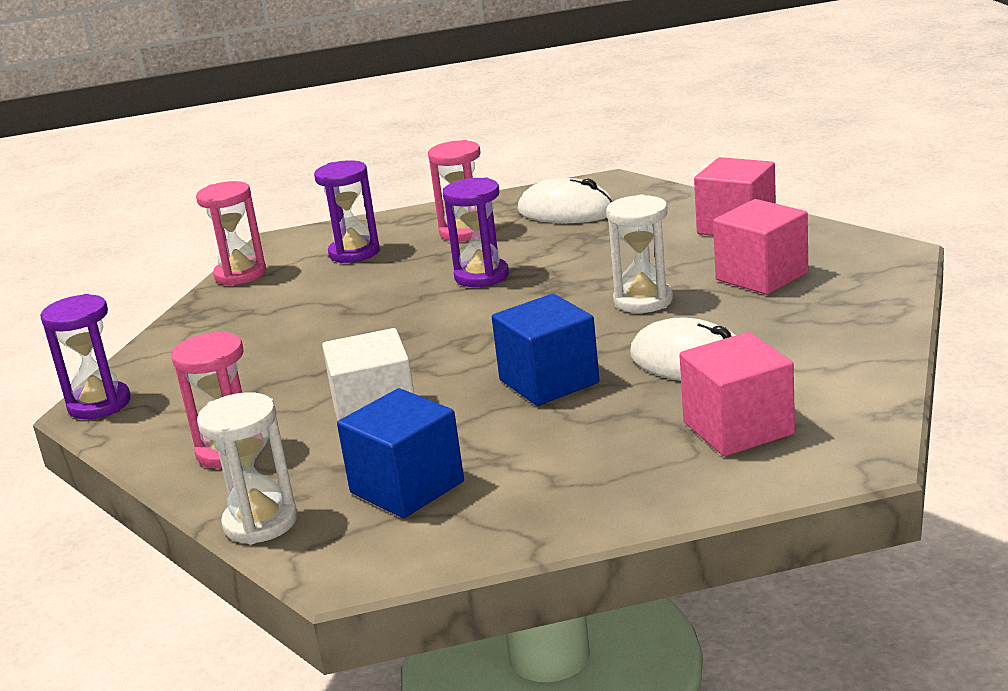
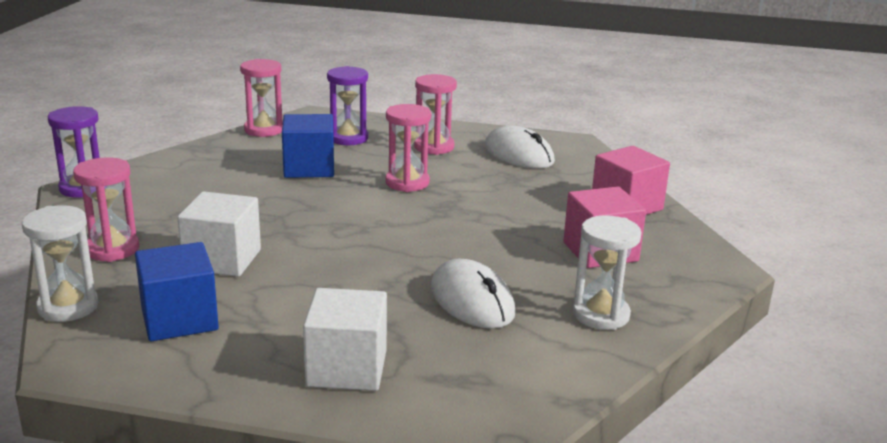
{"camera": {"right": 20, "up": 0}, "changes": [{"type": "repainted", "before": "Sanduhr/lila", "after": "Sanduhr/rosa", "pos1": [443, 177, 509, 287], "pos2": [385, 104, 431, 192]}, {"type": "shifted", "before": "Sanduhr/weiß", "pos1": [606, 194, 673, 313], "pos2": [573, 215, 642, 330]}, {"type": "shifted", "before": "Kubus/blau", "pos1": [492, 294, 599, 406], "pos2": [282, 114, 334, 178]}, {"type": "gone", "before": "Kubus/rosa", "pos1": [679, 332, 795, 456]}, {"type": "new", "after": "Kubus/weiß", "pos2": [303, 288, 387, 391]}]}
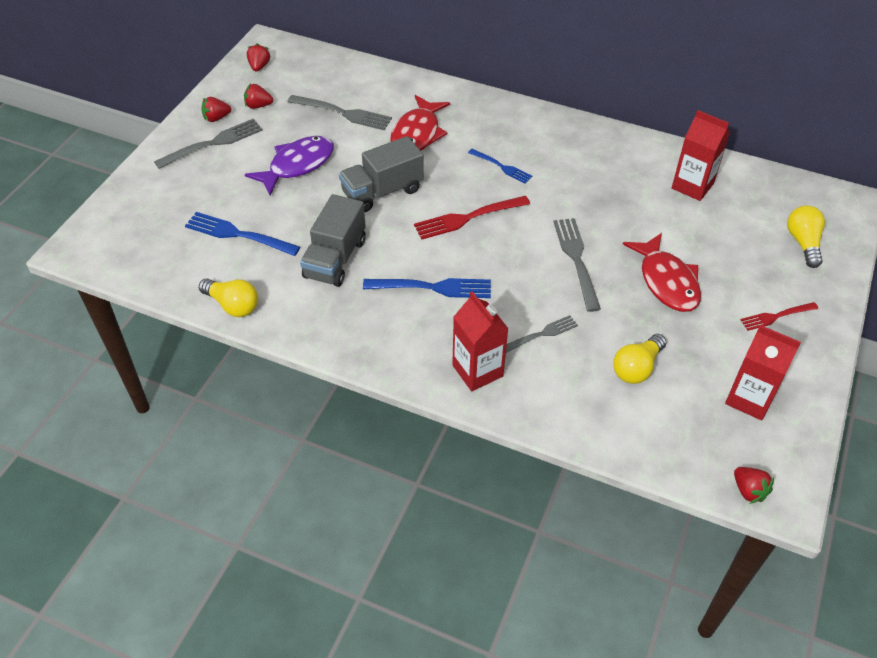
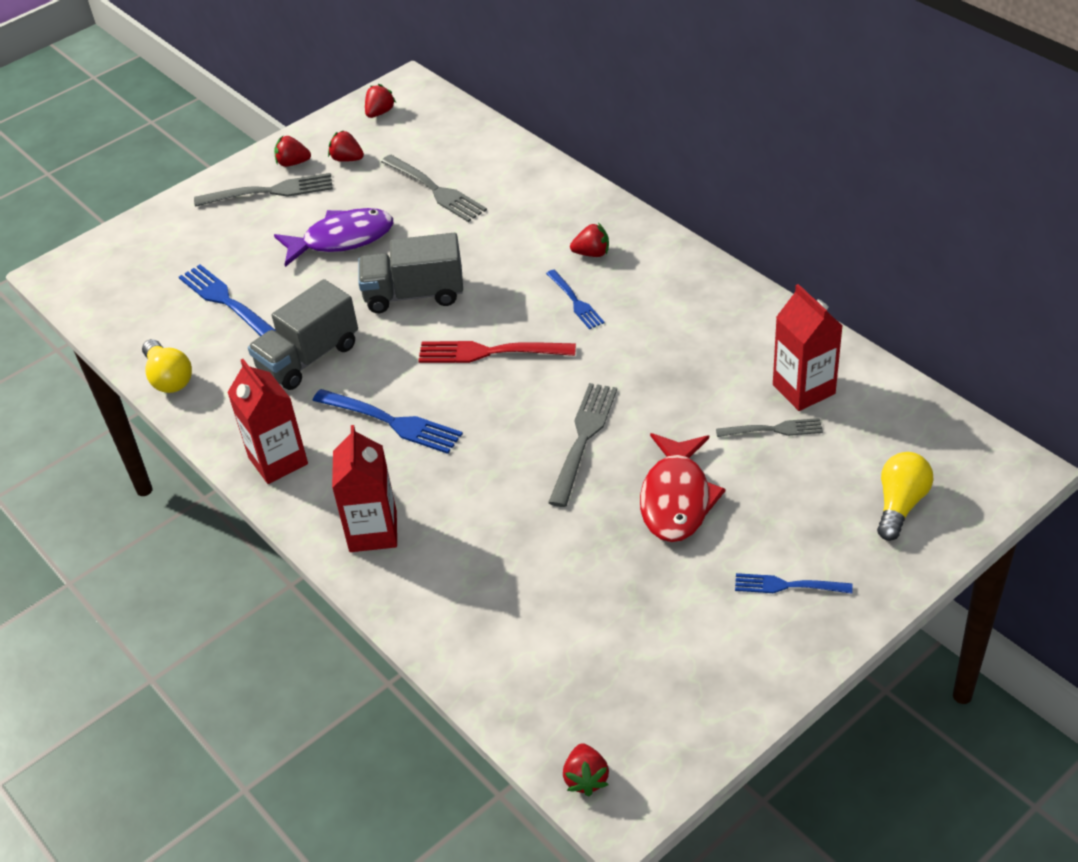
{"camera": {"right": 30, "up": -5}, "changes": [{"type": "gone", "before": "Fisch/rot", "pos1": [390, 95, 450, 151]}, {"type": "repainted", "before": "Gabel/rot", "after": "Gabel/blau", "pos1": [740, 302, 819, 331], "pos2": [735, 573, 853, 594]}, {"type": "shifted", "before": "Gabel/grau", "pos1": [506, 315, 578, 353], "pos2": [716, 418, 823, 437]}, {"type": "shifted", "before": "Getränkekarton/rot", "pos1": [725, 325, 801, 420], "pos2": [227, 359, 308, 484]}, {"type": "gone", "before": "Glühbirne/gelb", "pos1": [613, 334, 666, 384]}, {"type": "new", "after": "Erdbeere/rot", "pos2": [570, 223, 609, 257]}]}
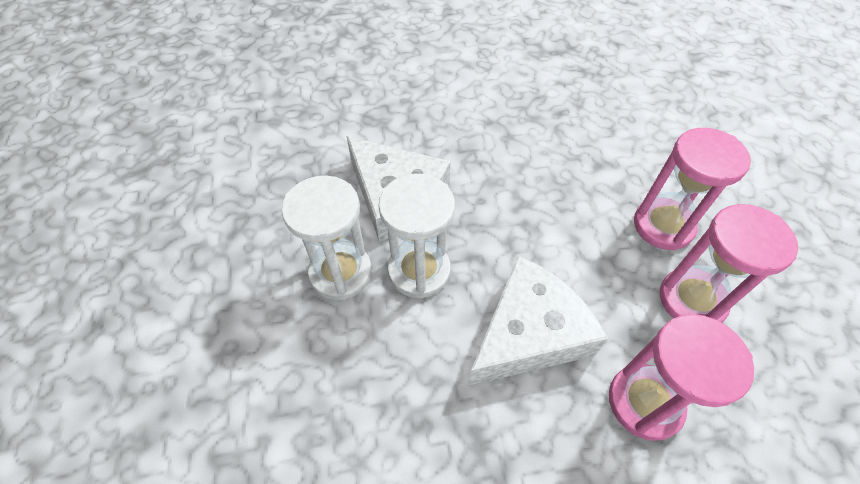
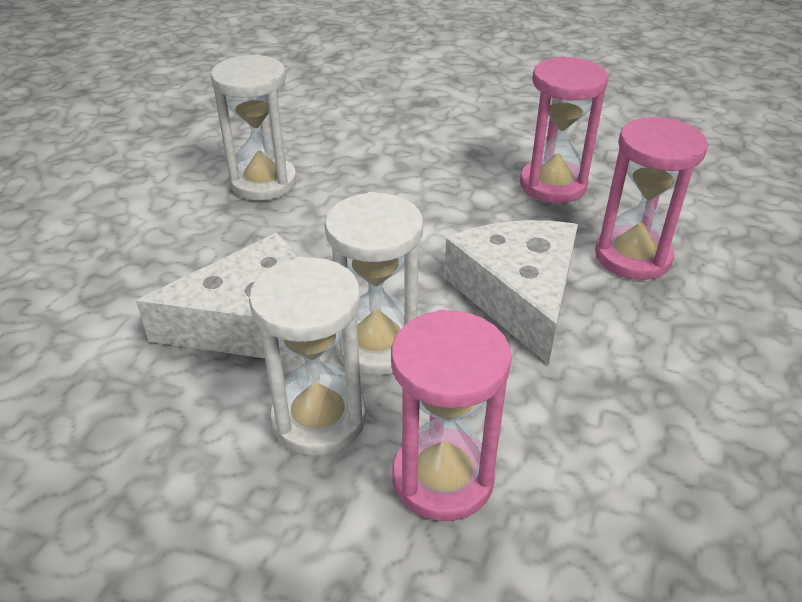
{"camera": {"right": -60, "up": -15}, "changes": [{"type": "shifted", "before": "Sanduhr/rosa", "pos1": [634, 128, 751, 250], "pos2": [391, 310, 512, 521]}, {"type": "new", "after": "Sanduhr/weiß", "pos2": [211, 54, 297, 200]}]}
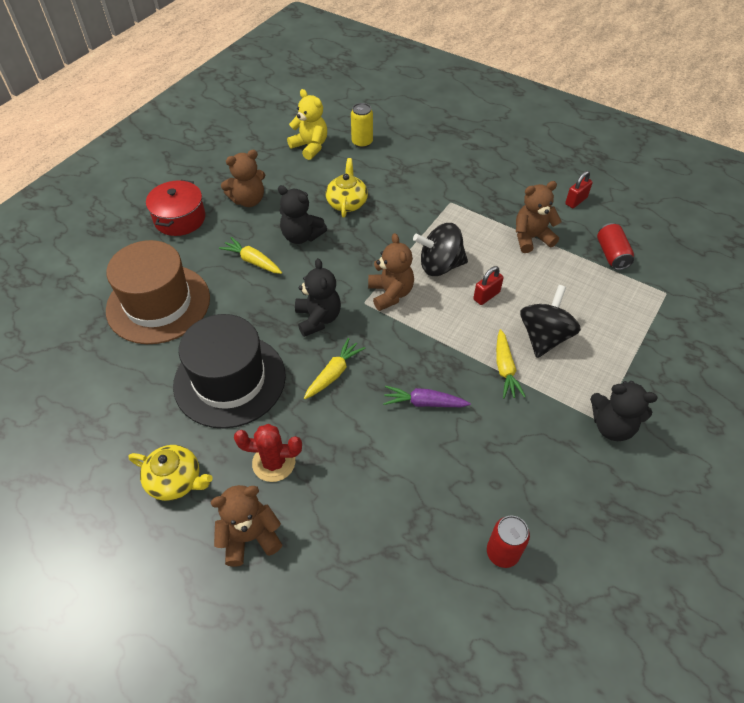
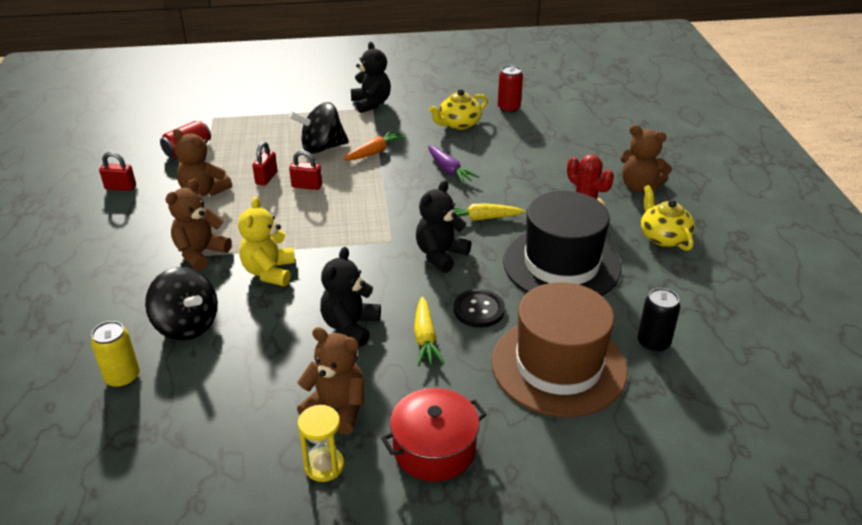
{"camera": {"right": -130, "up": -15}, "changes": [{"type": "shifted", "before": "Teddybär/gelb", "pos1": [287, 89, 327, 160], "pos2": [238, 197, 295, 286]}, {"type": "shifted", "before": "Teekanne/gelb", "pos1": [326, 158, 368, 217], "pos2": [429, 89, 488, 130]}, {"type": "rotated", "before": "Teddybär/schwarz", "pos1": [278, 185, 327, 244], "pos2": [320, 247, 381, 347], "turn": -150}, {"type": "shifted", "before": "Kreisel/schwarz", "pos1": [413, 223, 468, 276], "pos2": [145, 267, 218, 340]}, {"type": "shifted", "before": "Teddybär/braun", "pos1": [368, 233, 414, 311], "pos2": [165, 179, 232, 271]}, {"type": "repainted", "before": "Karotte/gelb", "after": "Karotte/orange", "pos1": [496, 329, 526, 399], "pos2": [343, 130, 406, 160]}, {"type": "new", "after": "Vorhängeschloss/rot", "pos2": [252, 142, 278, 186]}, {"type": "new", "after": "Dose/schwarz", "pos2": [637, 288, 681, 353]}, {"type": "new", "after": "Knopf/schwarz", "pos2": [454, 289, 505, 328]}, {"type": "new", "after": "Sanduhr/gelb", "pos2": [298, 405, 344, 482]}]}
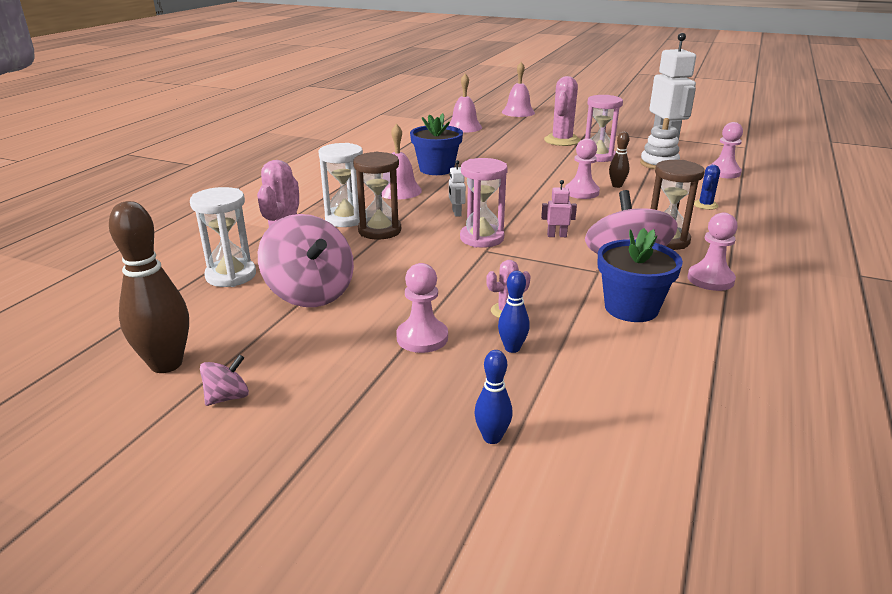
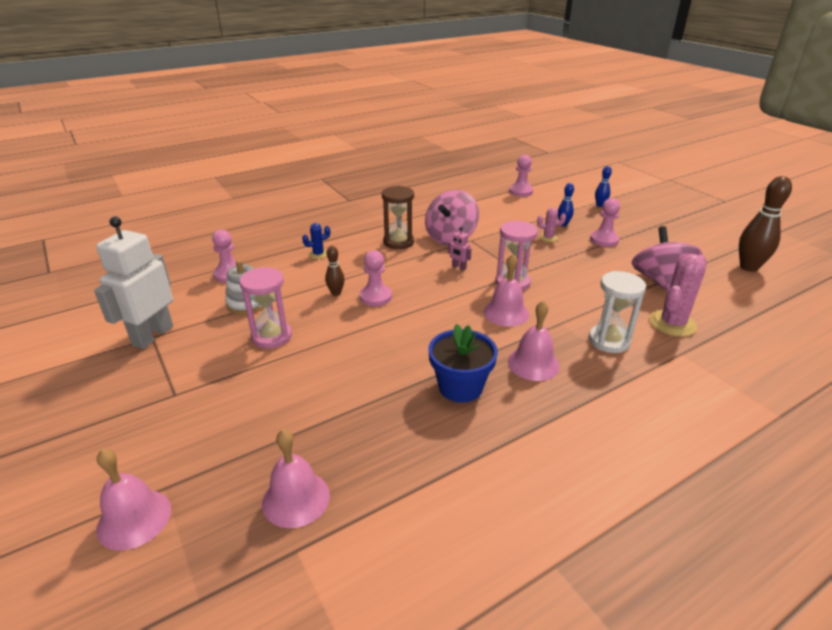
{"camera": {"right": -145, "up": 5}, "changes": [{"type": "gone", "before": "Kaktus/rosa", "pos1": [544, 76, 580, 146]}, {"type": "gone", "before": "Sanduhr/braun", "pos1": [353, 152, 401, 240]}, {"type": "swapped", "before": "Roboter/weiß", "after": "Glocke/rosa", "pos1": [449, 160, 466, 217], "pos2": [483, 254, 529, 326]}, {"type": "gone", "before": "Sanduhr/weiß", "pos1": [190, 187, 256, 287]}, {"type": "shifted", "before": "Bauer/rosa", "pos1": [687, 213, 738, 291], "pos2": [509, 155, 533, 197]}, {"type": "gone", "before": "Blumentopf/blau", "pos1": [598, 228, 683, 322]}, {"type": "gone", "before": "Kreisel/rosa", "pos1": [200, 354, 249, 406]}]}
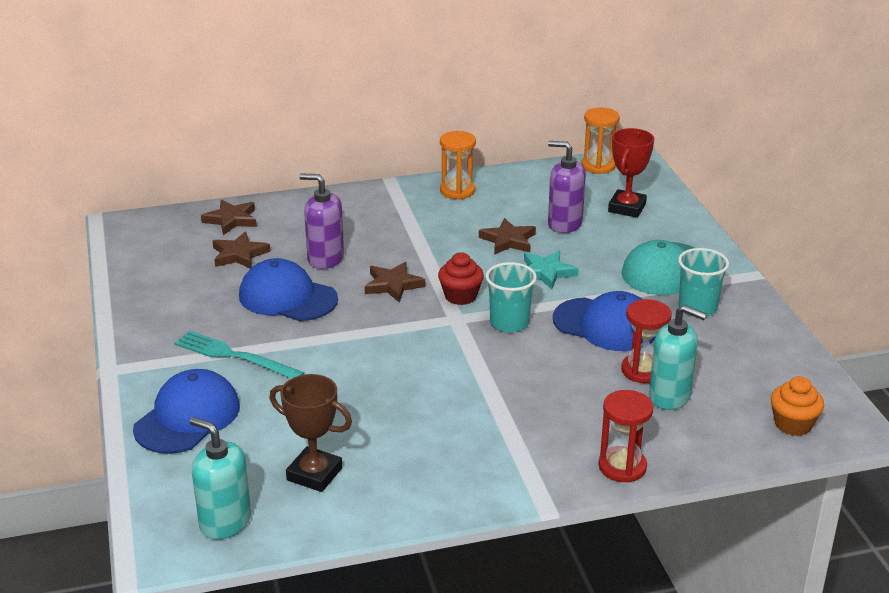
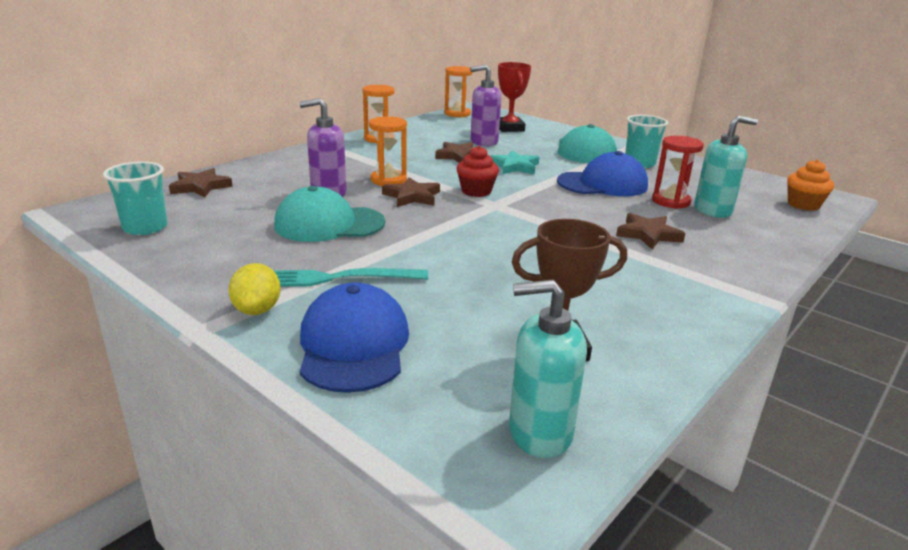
{"camera": {"right": -35, "up": -5}, "changes": [{"type": "shifted", "before": "Stern/braun", "pos1": [212, 232, 270, 269], "pos2": [616, 213, 685, 249]}, {"type": "repainted", "before": "Kappe/blau", "after": "Kappe/türkis", "pos1": [239, 258, 338, 321], "pos2": [274, 186, 385, 242]}, {"type": "shifted", "before": "Becher/türkis", "pos1": [486, 262, 537, 333], "pos2": [103, 161, 167, 235]}, {"type": "gone", "before": "Sanduhr/rot", "pos1": [599, 390, 653, 483]}, {"type": "new", "after": "Sanduhr/orange", "pos2": [369, 116, 407, 186]}, {"type": "new", "after": "Zitrone/gelb", "pos2": [228, 263, 281, 315]}]}
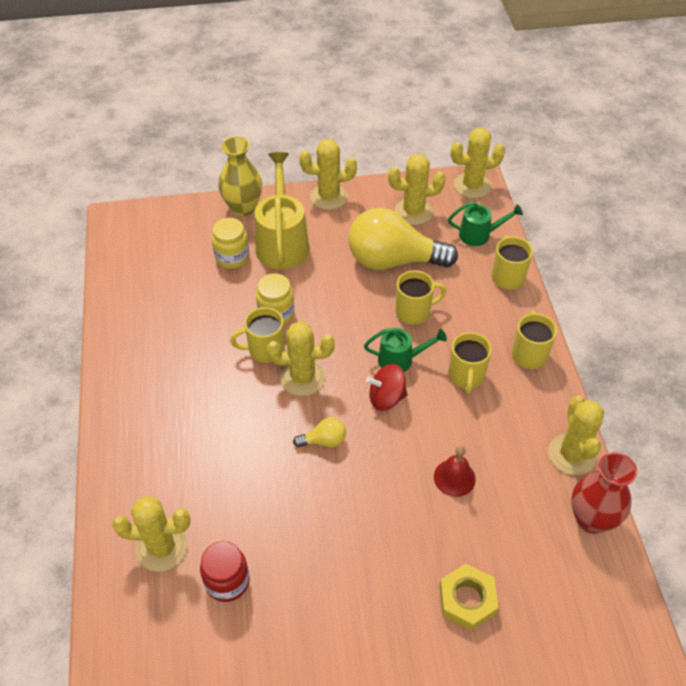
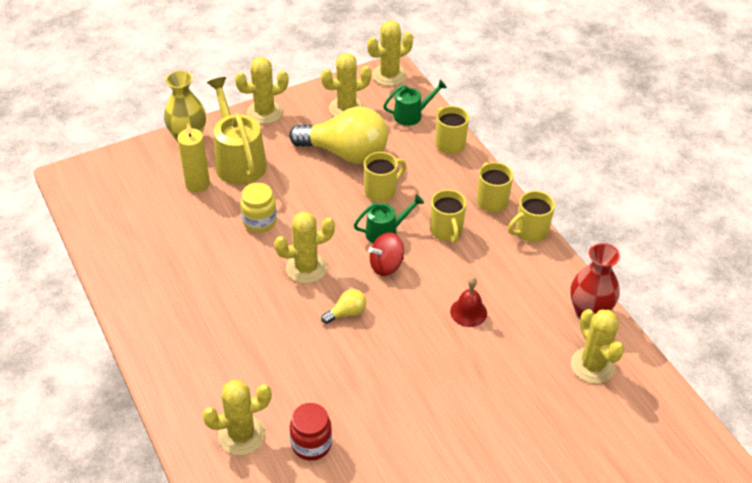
{"camera": {"right": -20, "up": -5}, "changes": [{"type": "rotated", "before": "Glühbirne/gelb", "pos1": [348, 208, 458, 270], "pos2": [289, 106, 388, 164], "turn": -150}, {"type": "swapped", "before": "Einmachglas/gelb", "after": "Kerze/gelb", "pos1": [212, 218, 249, 269], "pos2": [177, 123, 210, 193]}, {"type": "shifted", "before": "Tasse/gelb", "pos1": [230, 307, 285, 363], "pos2": [508, 191, 555, 242]}, {"type": "shifted", "before": "Kaktus/gelb", "pos1": [548, 395, 604, 475], "pos2": [571, 309, 624, 383]}, {"type": "gone", "before": "Sechskantmutter/gelb", "pos1": [439, 564, 499, 631]}]}
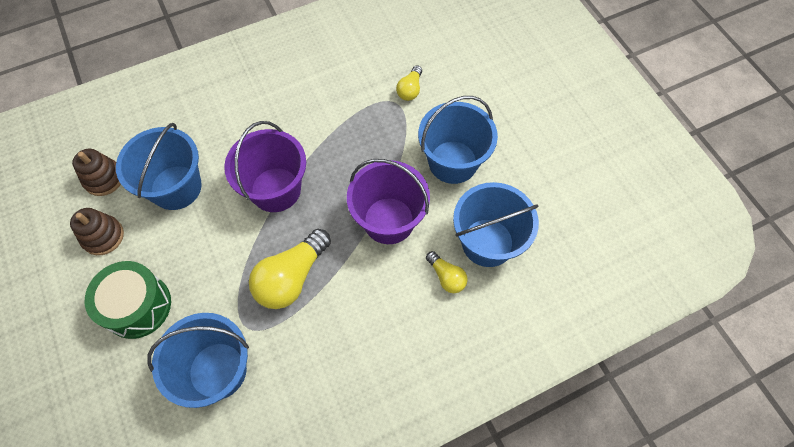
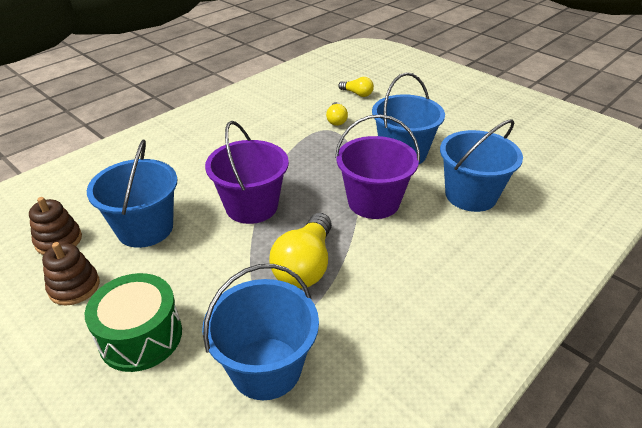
{"camera": {"right": -20, "up": -25}, "changes": [{"type": "shifted", "before": "Glühbirne/gelb", "pos1": [426, 251, 468, 293], "pos2": [338, 77, 374, 97]}]}
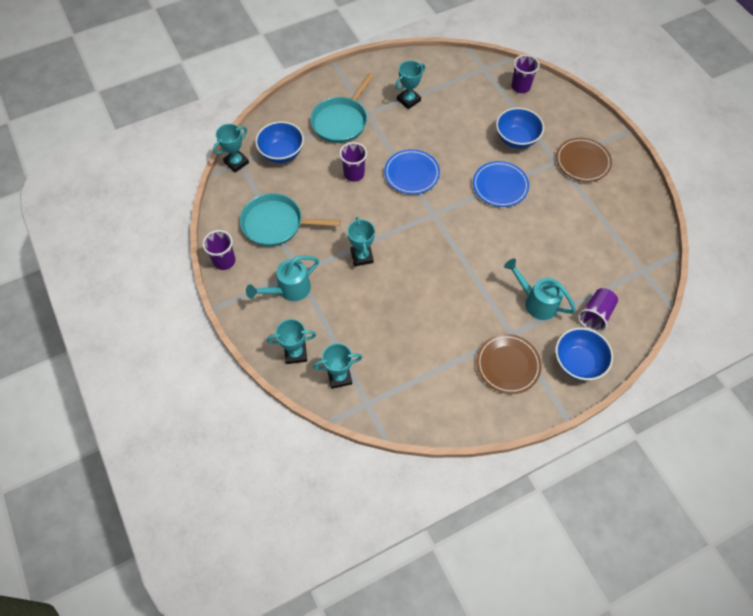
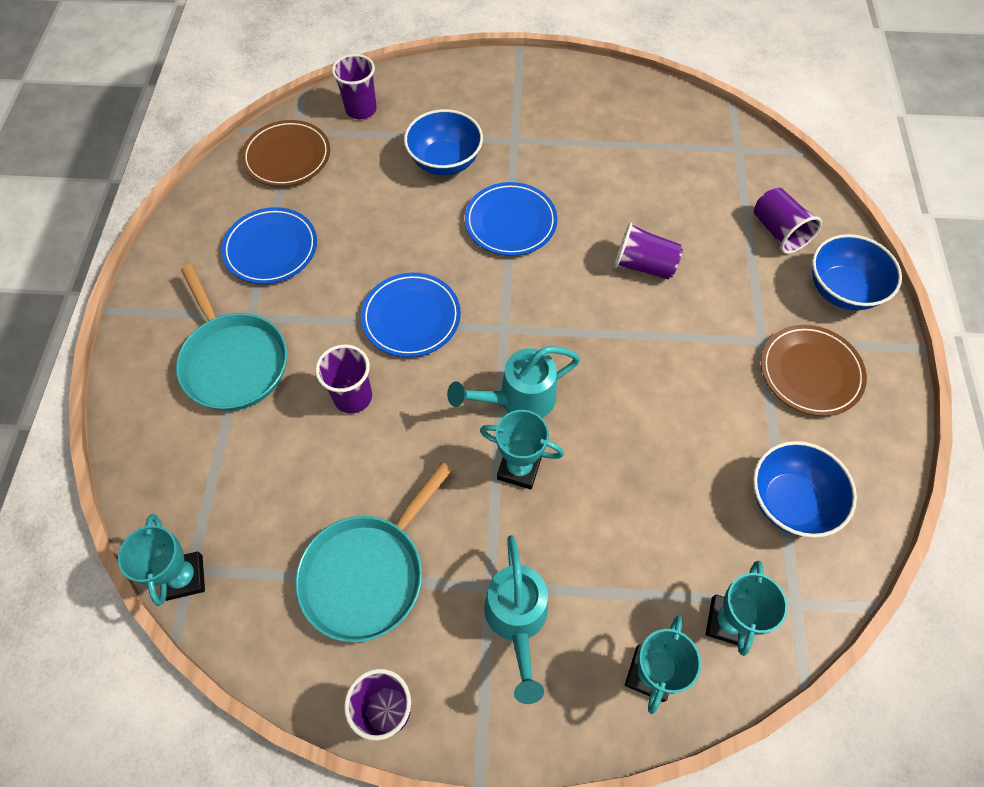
{"camera": {"right": -60, "up": 0}, "changes": [{"type": "swapped", "before": "Pokal/türkis", "after": "Teller/blau", "pos1": [395, 60, 425, 109], "pos2": [221, 207, 317, 284]}, {"type": "shifted", "before": "Schüssel/blau", "pos1": [255, 121, 304, 163], "pos2": [753, 441, 857, 538]}, {"type": "shifted", "before": "Teller/braun", "pos1": [556, 138, 612, 182], "pos2": [241, 120, 330, 187]}, {"type": "shifted", "before": "Gießkanne/türkis", "pos1": [504, 258, 576, 320], "pos2": [447, 346, 581, 418]}, {"type": "new", "after": "Becher/lila", "pos2": [614, 222, 683, 279]}]}
